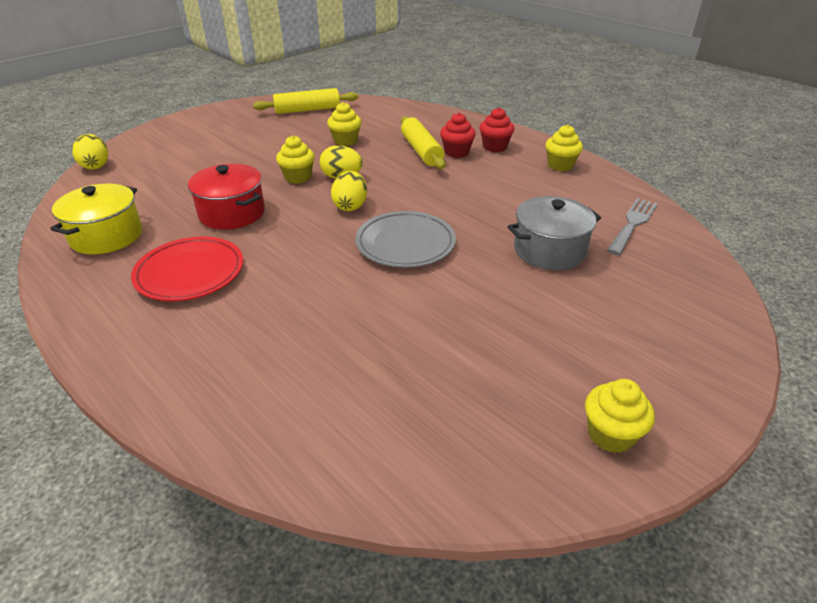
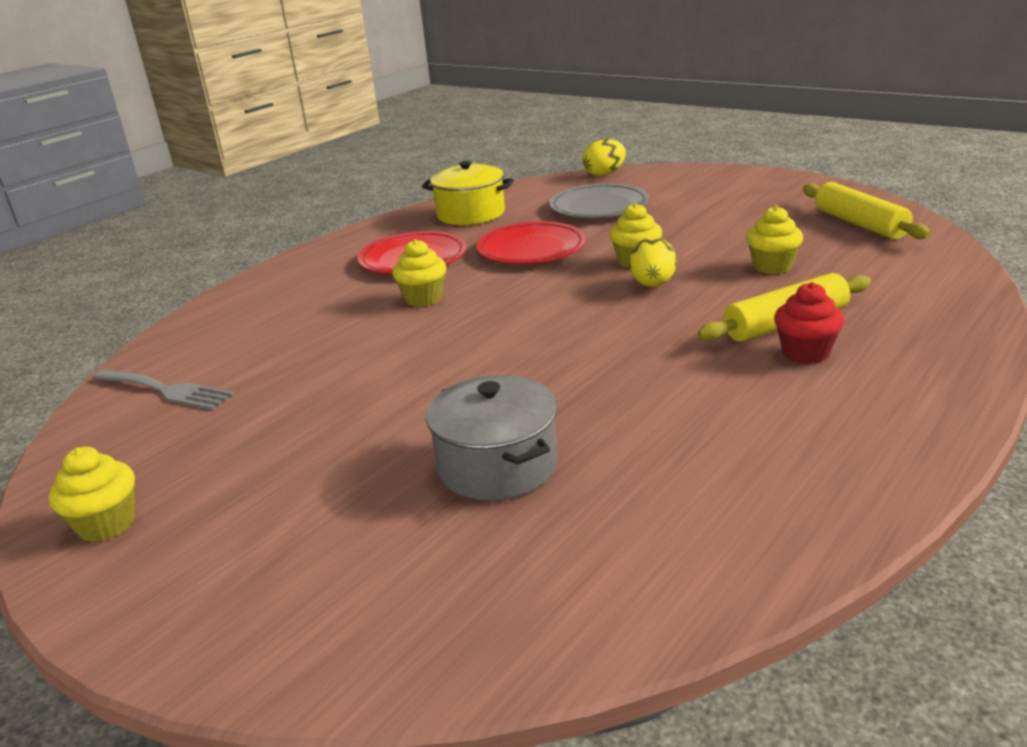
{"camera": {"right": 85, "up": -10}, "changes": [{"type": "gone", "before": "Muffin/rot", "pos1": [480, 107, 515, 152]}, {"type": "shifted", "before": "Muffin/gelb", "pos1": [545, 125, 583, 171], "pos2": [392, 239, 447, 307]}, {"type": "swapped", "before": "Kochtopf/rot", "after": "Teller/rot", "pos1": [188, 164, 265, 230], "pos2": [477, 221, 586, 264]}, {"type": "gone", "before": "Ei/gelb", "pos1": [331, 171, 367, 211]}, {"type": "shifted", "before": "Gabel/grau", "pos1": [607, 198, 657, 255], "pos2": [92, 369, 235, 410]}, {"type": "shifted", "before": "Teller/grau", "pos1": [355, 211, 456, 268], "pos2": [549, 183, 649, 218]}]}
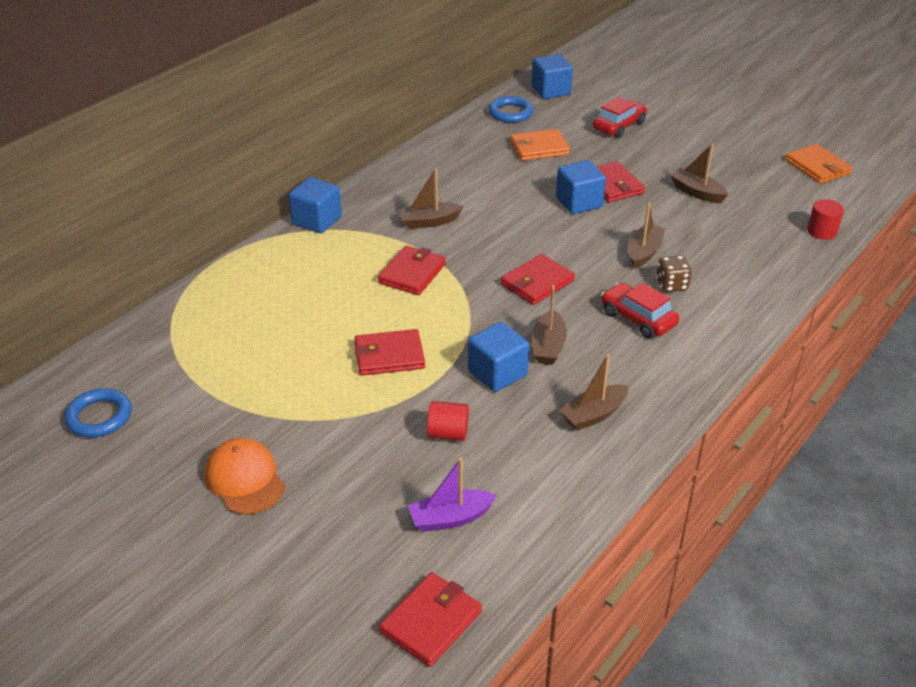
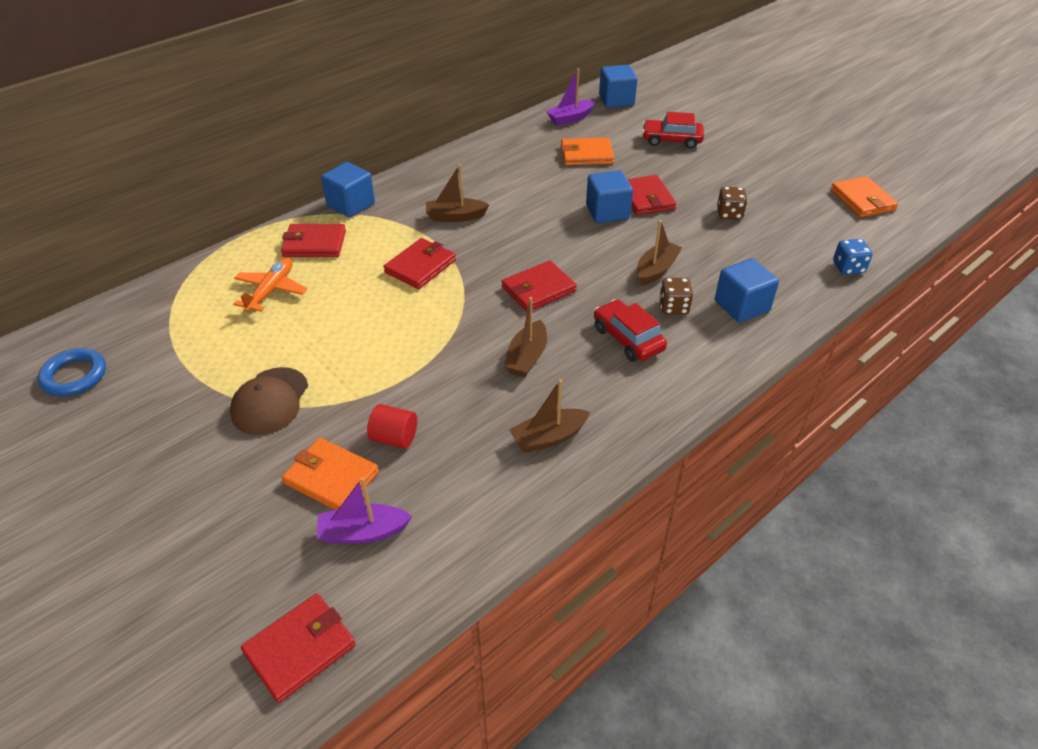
{"camera": {"right": 10, "up": 5}, "changes": [{"type": "swapped", "before": "Ring/blau", "after": "Boot/lila", "pos1": [488, 96, 533, 123], "pos2": [546, 68, 595, 126]}, {"type": "rotated", "before": "Auto/rot", "pos1": [593, 97, 647, 138], "pos2": [642, 112, 704, 149], "turn": -135}, {"type": "swapped", "before": "Boot/braun", "after": "Spielwürfel/braun", "pos1": [670, 144, 728, 203], "pos2": [717, 187, 748, 219]}, {"type": "swapped", "before": "Vollzylinder/rot", "after": "Spielwürfel/blau", "pos1": [807, 199, 844, 240], "pos2": [833, 239, 873, 275]}, {"type": "shifted", "before": "Kubus/blau", "pos1": [468, 322, 529, 392], "pos2": [715, 258, 779, 323]}, {"type": "shifted", "before": "Geldbörse/rot", "pos1": [354, 329, 425, 376], "pos2": [281, 224, 346, 257]}, {"type": "gone", "before": "Kappe/orange", "pos1": [205, 438, 285, 515]}, {"type": "new", "after": "Flugzeug/orange", "pos2": [233, 258, 307, 312]}, {"type": "new", "after": "Kappe/braun", "pos2": [230, 367, 308, 435]}, {"type": "new", "after": "Geldbörse/orange", "pos2": [282, 438, 379, 510]}]}
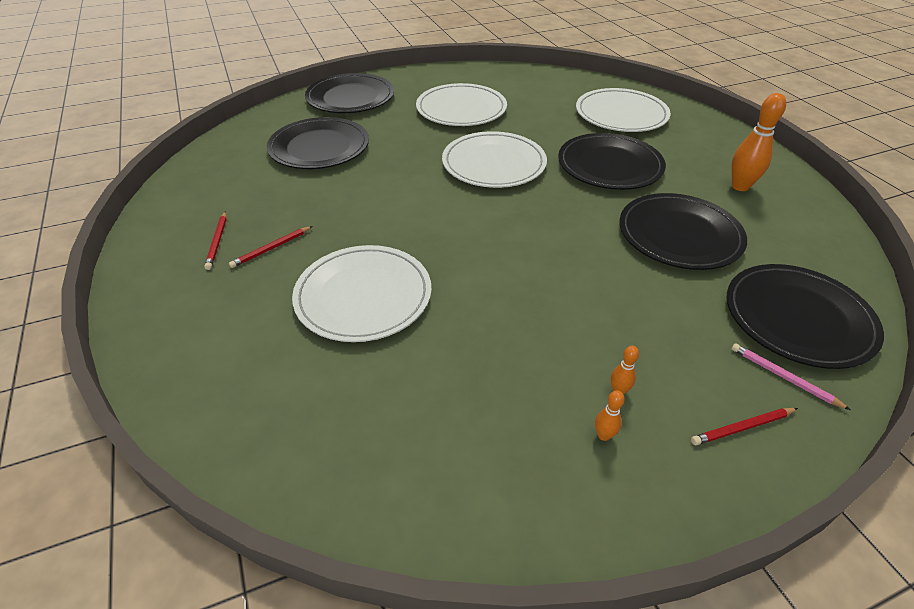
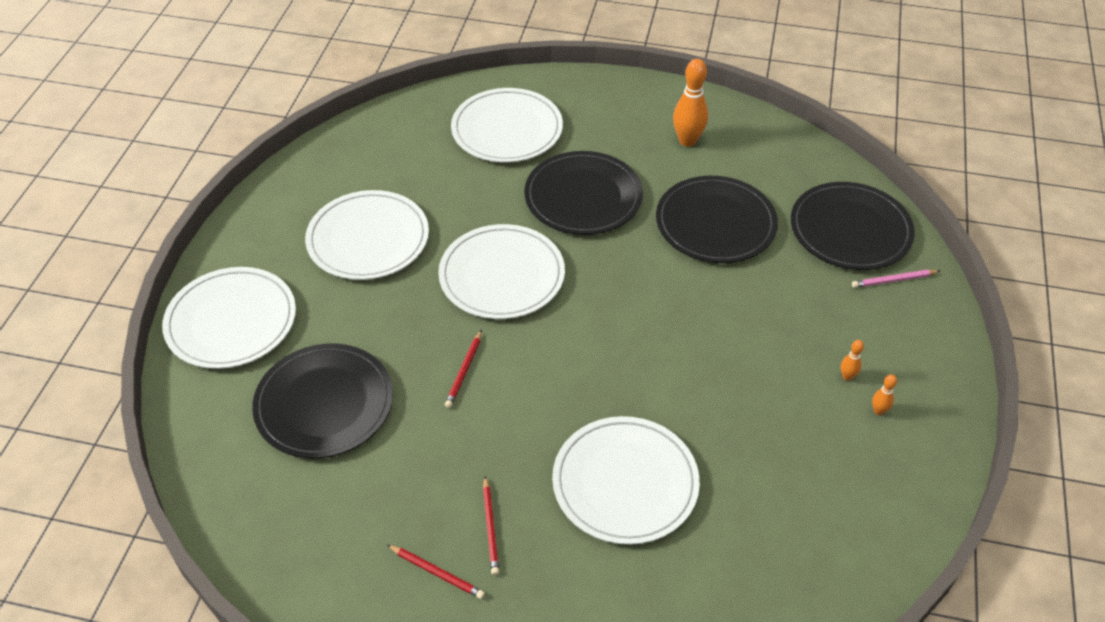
{"camera": {"right": -55, "up": 5}, "changes": [{"type": "repainted", "before": "Teller/schwarz", "after": "Teller/weiß", "pos1": [305, 73, 394, 113], "pos2": [162, 267, 296, 369]}, {"type": "shifted", "before": "Bleistift/rot", "pos1": [691, 408, 798, 445], "pos2": [445, 330, 482, 408]}]}
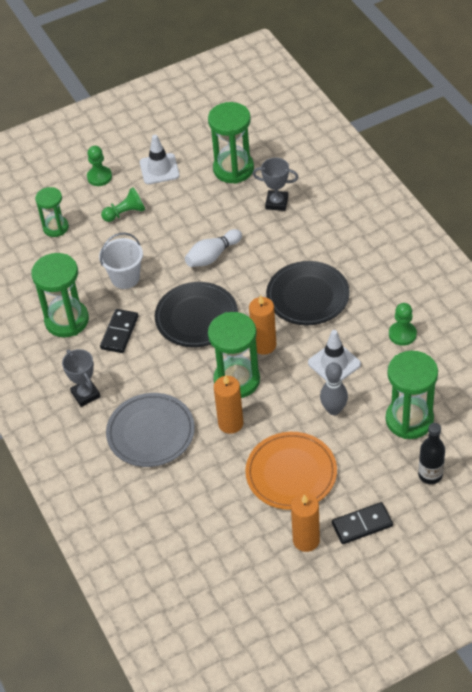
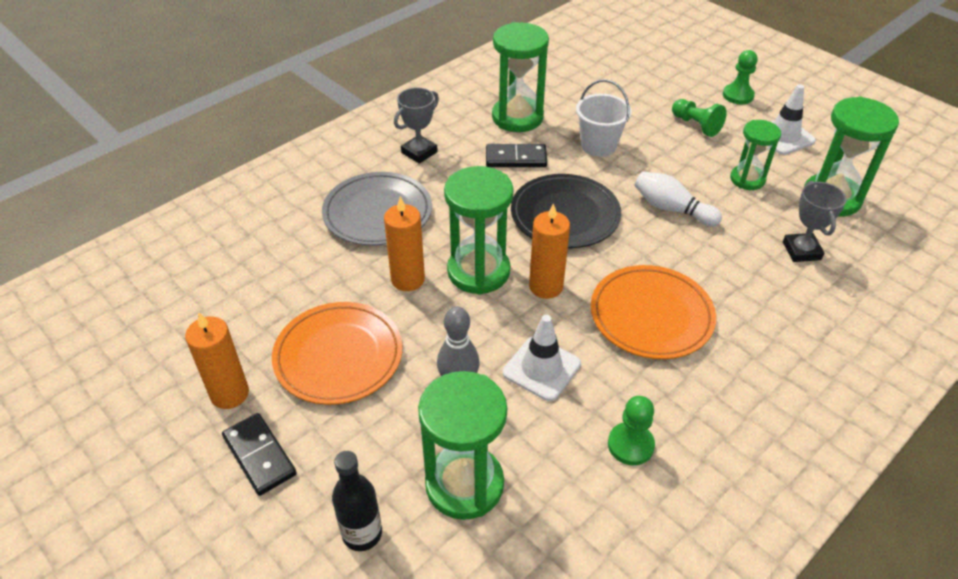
{"camera": {"right": 70, "up": -5}, "changes": [{"type": "shifted", "before": "Sanduhr/grün", "pos1": [35, 187, 69, 237], "pos2": [730, 120, 781, 190]}, {"type": "repainted", "before": "Teller/schwarz", "after": "Teller/orange", "pos1": [266, 261, 350, 325], "pos2": [591, 265, 716, 359]}]}
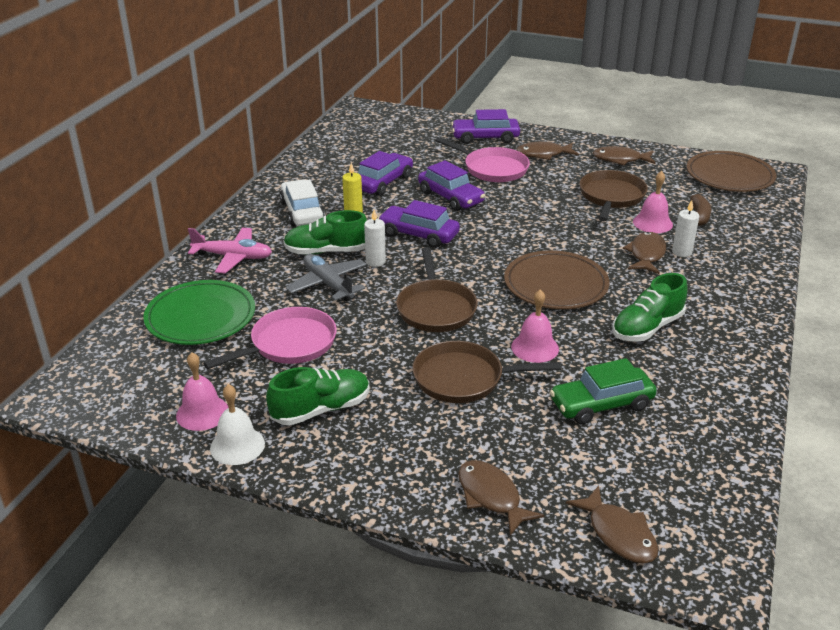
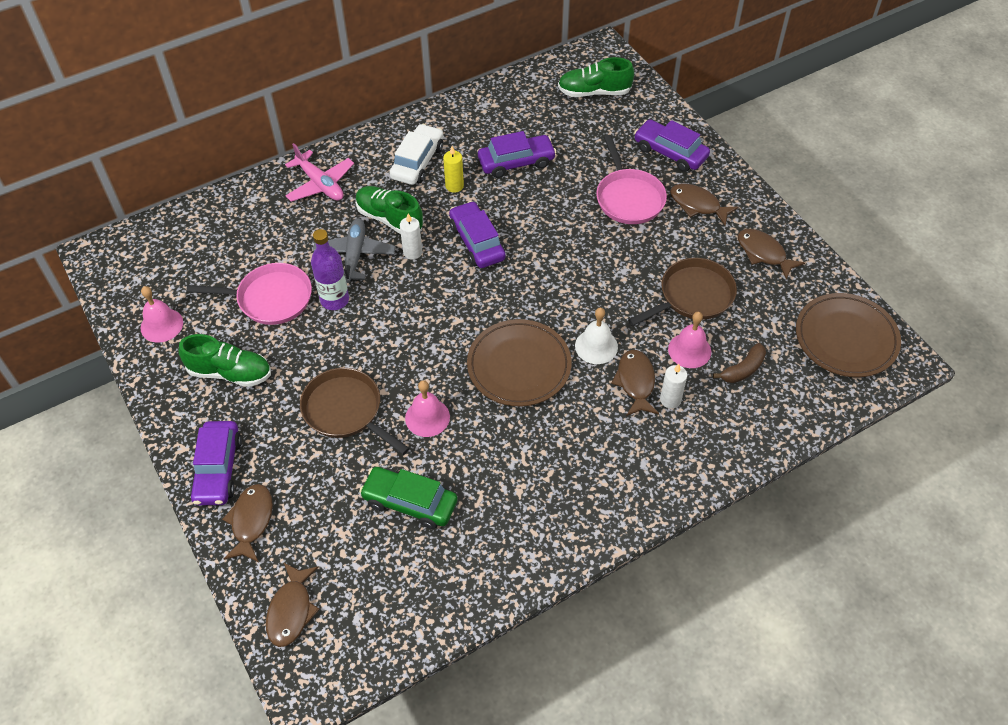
{"camera": {"right": 40, "up": 20}, "changes": [{"type": "shifted", "before": "Auto/lila", "pos1": [418, 160, 485, 211], "pos2": [190, 421, 242, 506]}, {"type": "rotated", "before": "Fisch/braun", "pos1": [623, 232, 666, 274], "pos2": [611, 350, 659, 416], "turn": -60}, {"type": "gone", "before": "Pfanne/braun", "pos1": [396, 247, 478, 332]}, {"type": "shifted", "before": "Schuh/grün", "pos1": [612, 273, 688, 342], "pos2": [558, 57, 634, 97]}, {"type": "gone", "before": "Teller/grün", "pos1": [143, 280, 255, 345]}, {"type": "shifted", "before": "Glocke/weiß", "pos1": [210, 384, 265, 465], "pos2": [575, 308, 618, 364]}, {"type": "new", "after": "Flasche/lila", "pos2": [311, 229, 349, 310]}]}
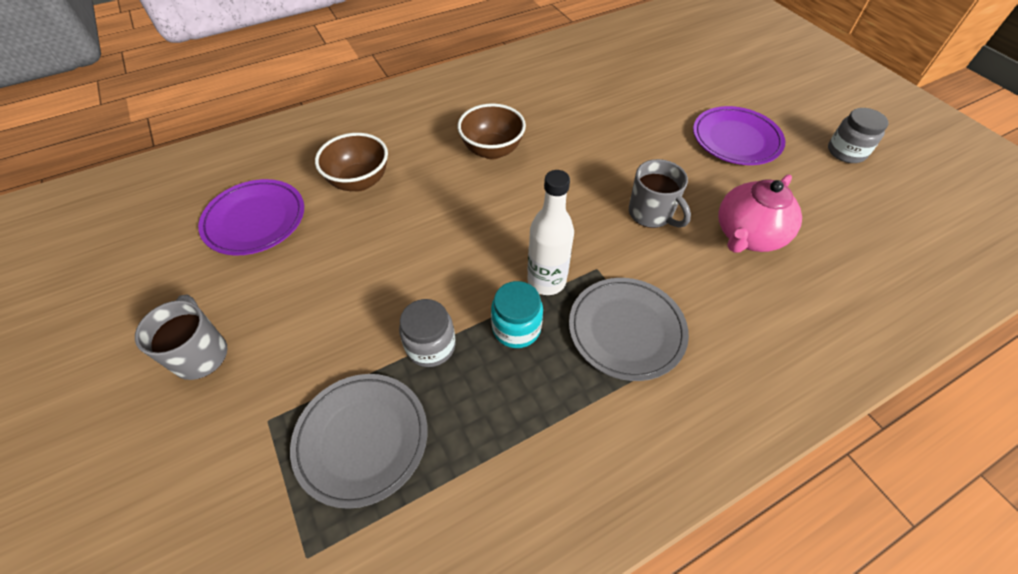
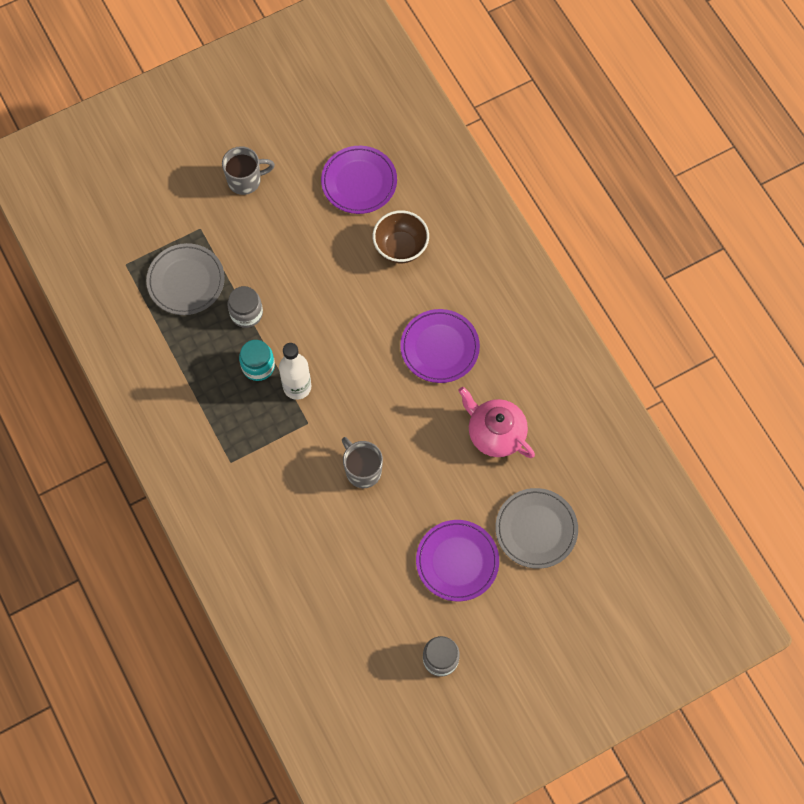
{"camera": {"right": 90, "up": 15}, "changes": [{"type": "swapped", "before": "Schüssel/braun", "after": "Teller/lila", "pos1": [458, 103, 526, 159], "pos2": [400, 309, 480, 383]}, {"type": "rotated", "before": "Tasse/grau", "pos1": [629, 159, 691, 228], "pos2": [342, 437, 383, 488], "turn": 90}, {"type": "shifted", "before": "Teekanne/rosa", "pos1": [718, 175, 802, 253], "pos2": [458, 387, 535, 458]}, {"type": "shifted", "before": "Teller/grau", "pos1": [569, 278, 689, 381], "pos2": [495, 488, 578, 569]}]}
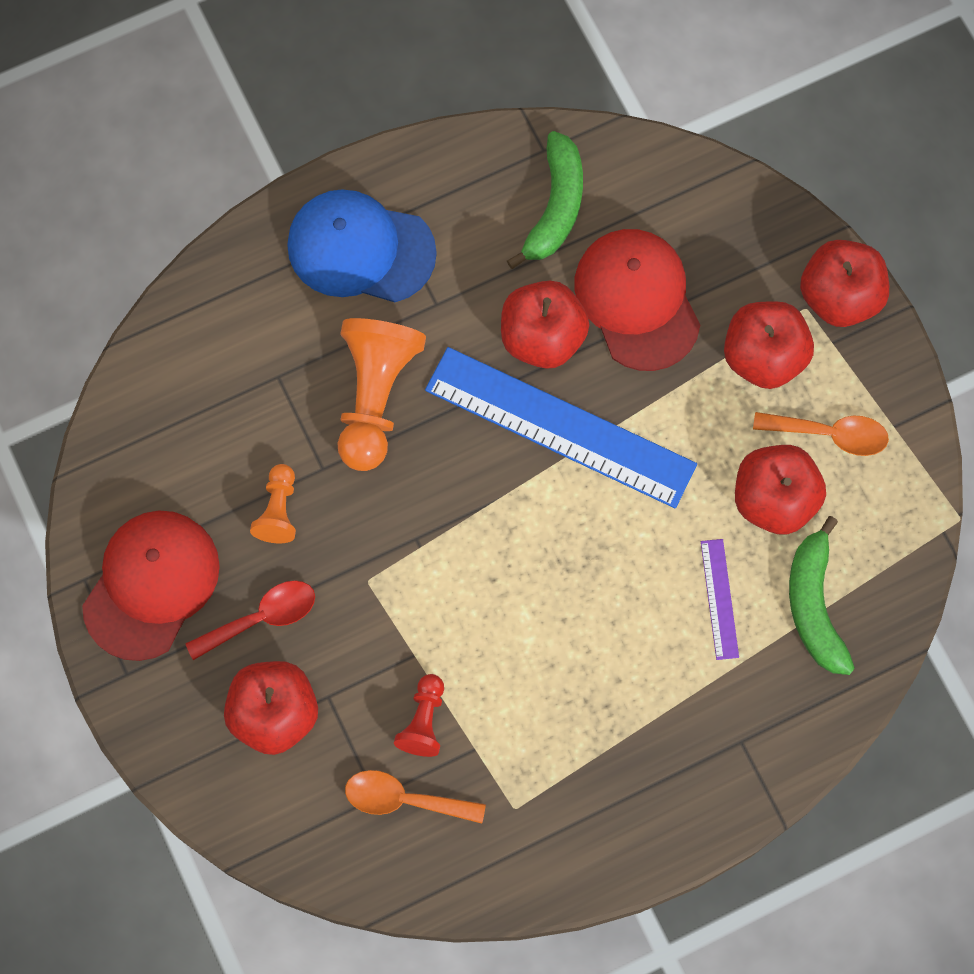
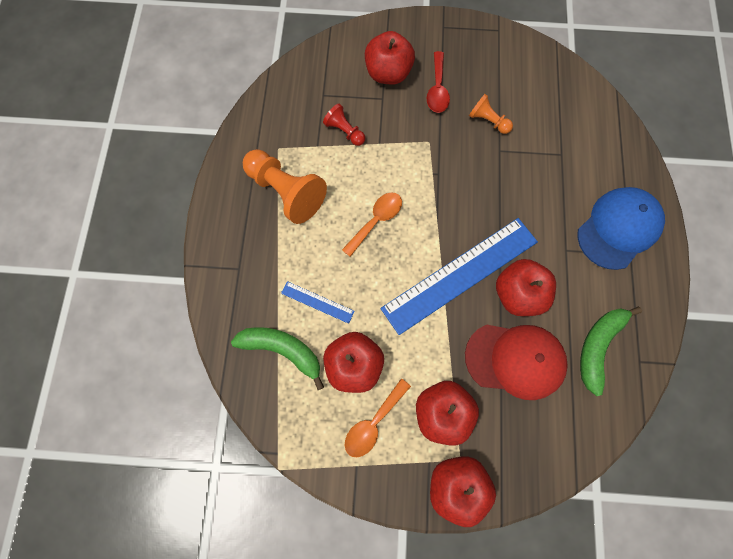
{"camera": {"right": 120, "up": 0}, "changes": [{"type": "rotated", "before": "Banane/grün", "pos1": [507, 131, 583, 269], "pos2": [580, 306, 642, 396], "turn": 75}, {"type": "shifted", "before": "Bauer/orange", "pos1": [337, 318, 426, 471], "pos2": [243, 149, 327, 224]}, {"type": "gone", "before": "Kappe/rot", "pos1": [82, 510, 220, 661]}, {"type": "repainted", "before": "Lineal/lila", "after": "Lineal/blau", "pos1": [701, 539, 739, 660], "pos2": [281, 281, 355, 324]}, {"type": "shifted", "before": "Löffel/orange", "pos1": [345, 770, 486, 824], "pos2": [342, 193, 402, 257]}]}
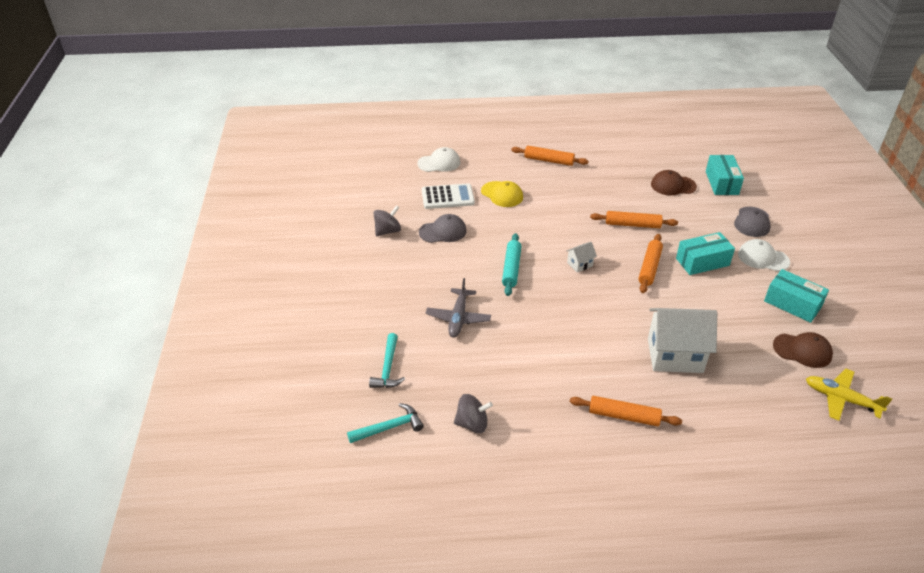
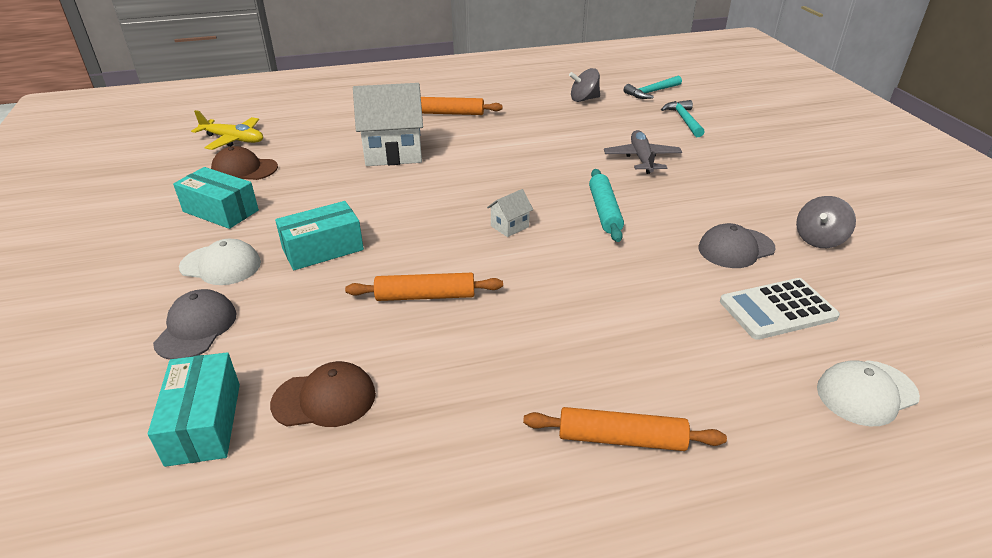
{"camera": {"right": 170, "up": -5}, "changes": [{"type": "gone", "before": "Kappe/gelb", "pos1": [481, 181, 523, 207]}, {"type": "gone", "before": "Nudelholz/orange", "pos1": [638, 234, 663, 293]}]}
